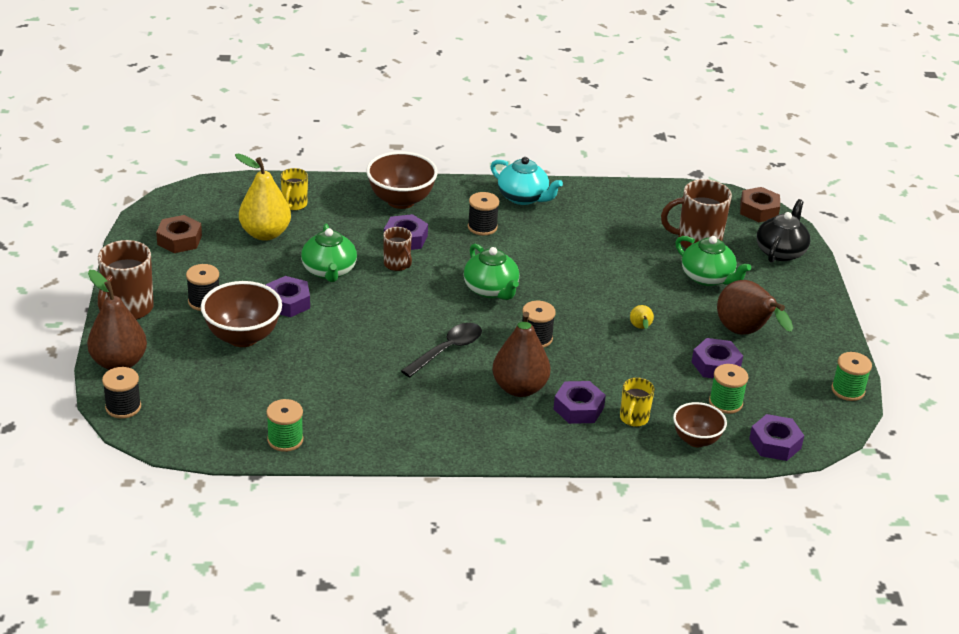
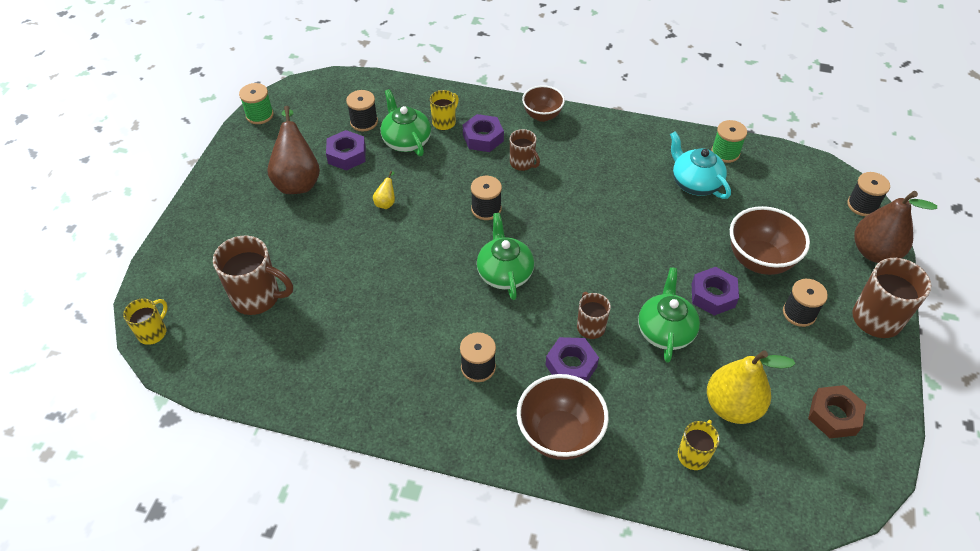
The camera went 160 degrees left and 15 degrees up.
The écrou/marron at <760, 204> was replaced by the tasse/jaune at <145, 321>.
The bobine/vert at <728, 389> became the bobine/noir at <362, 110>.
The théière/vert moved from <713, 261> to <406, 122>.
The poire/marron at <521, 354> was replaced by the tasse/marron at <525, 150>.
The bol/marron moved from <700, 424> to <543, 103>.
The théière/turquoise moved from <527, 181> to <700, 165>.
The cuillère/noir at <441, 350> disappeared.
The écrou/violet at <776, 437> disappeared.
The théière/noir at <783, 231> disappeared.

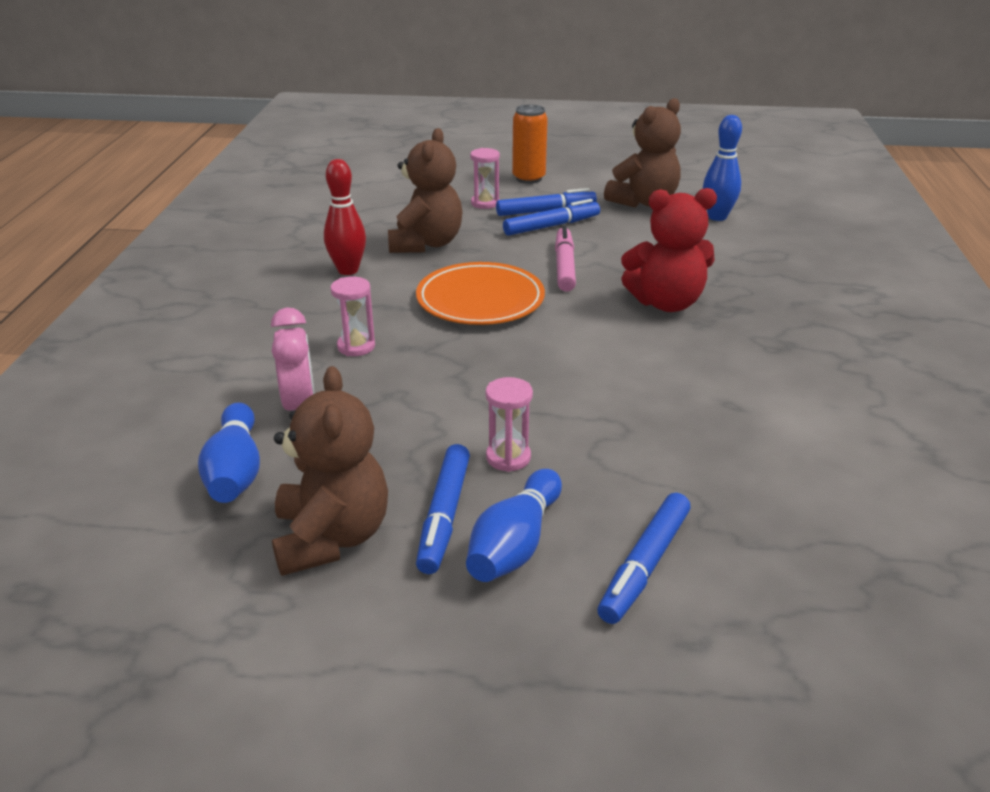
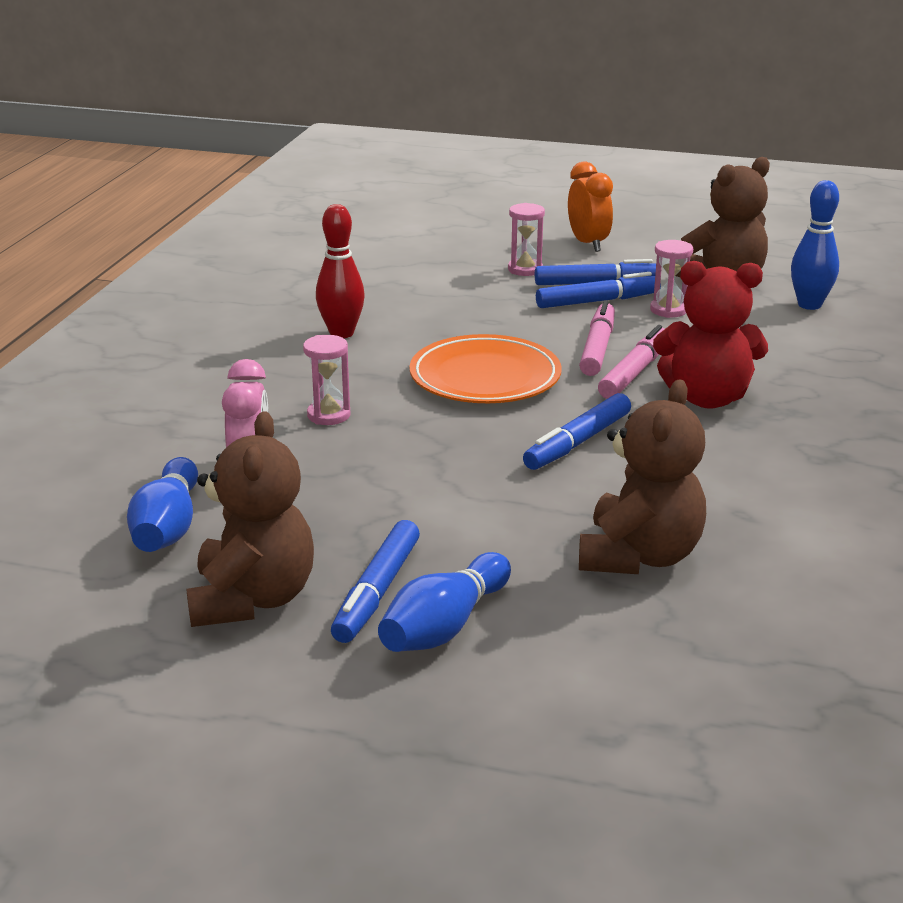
The camera went 10 degrees right and 5 degrees down.
The feutre/bleu moved from <644, 558> to <577, 431>.
The canette/orange at <530, 144> was replaced by the réveil/orange at <590, 206>.
The ours en peluche/marron moved from <425, 190> to <642, 476>.
The feutre/rose at <631, 362> appeared.
The sablier/rose moved from <509, 424> to <671, 279>.

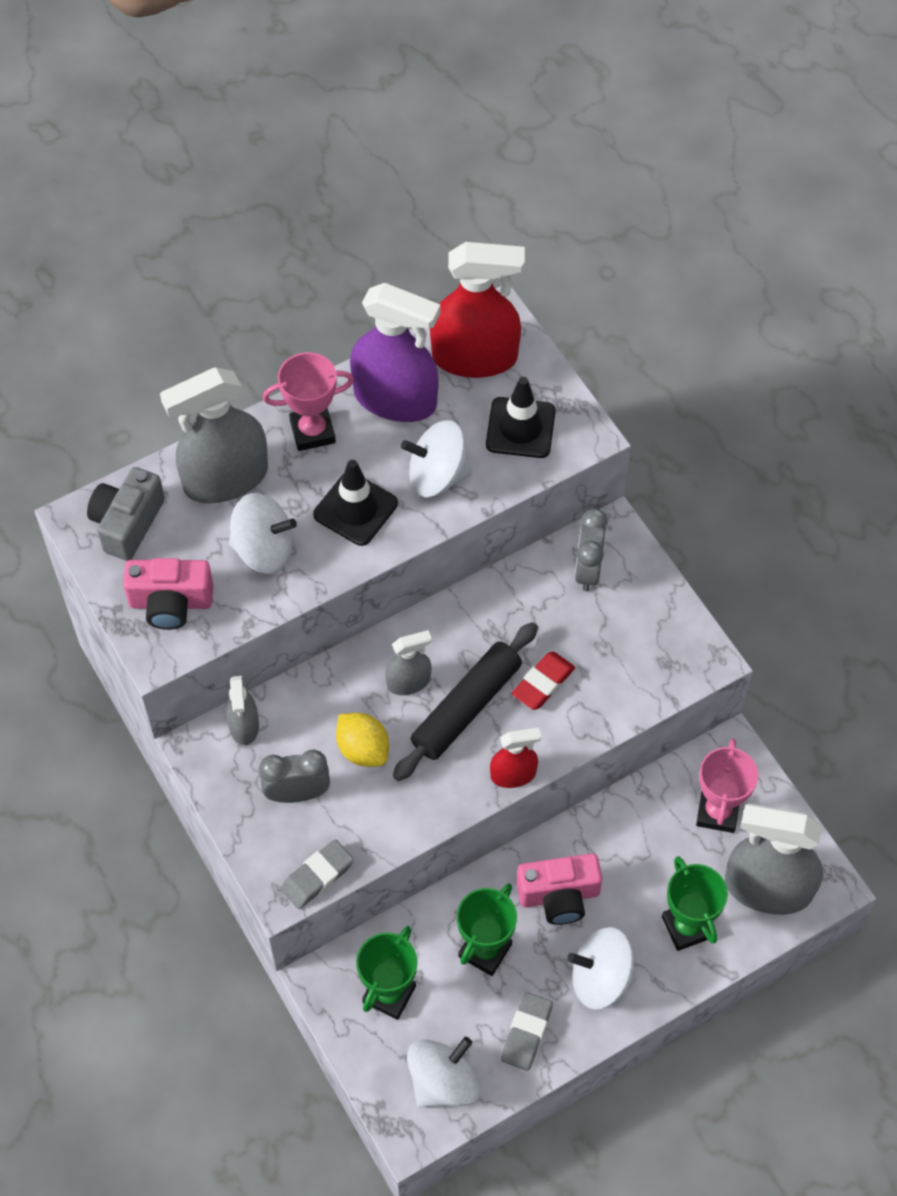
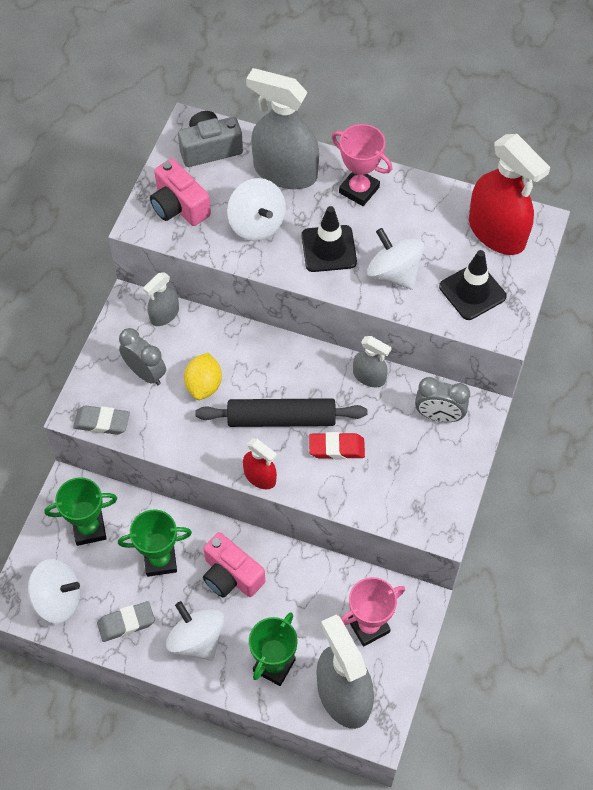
The camera went 50 degrees right and 0 degrees up.
The vaporisateur/gris moved from <408, 662> to <372, 361>.
The réveil/gris at <591, 549> turned 135 degrees counterclockwise.
The vaporisateur/violet at <395, 352> disappeared.

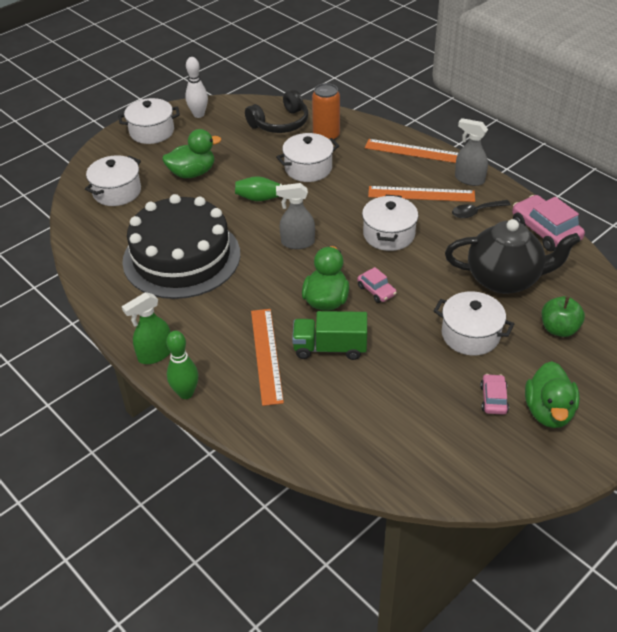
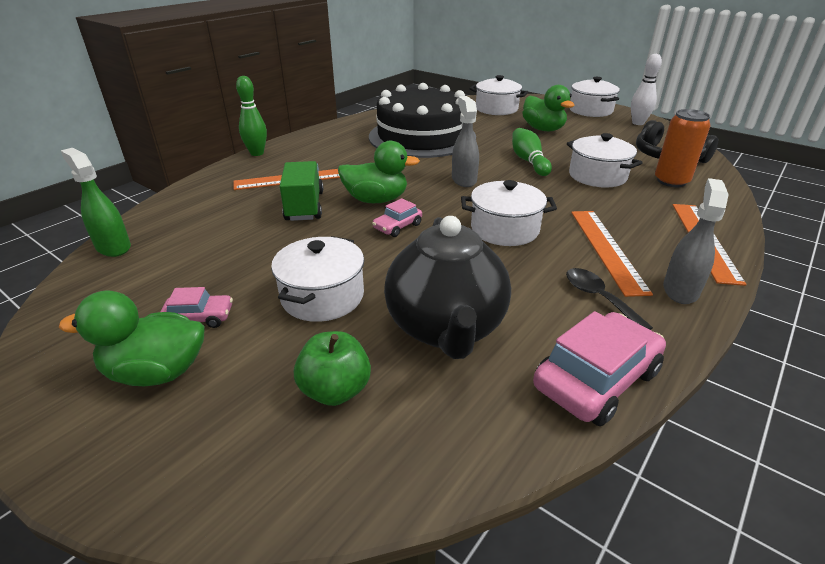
The camera went 80 degrees right and 10 degrees down.
The vaporisateur/vert moved from <146, 328> to <95, 202>.

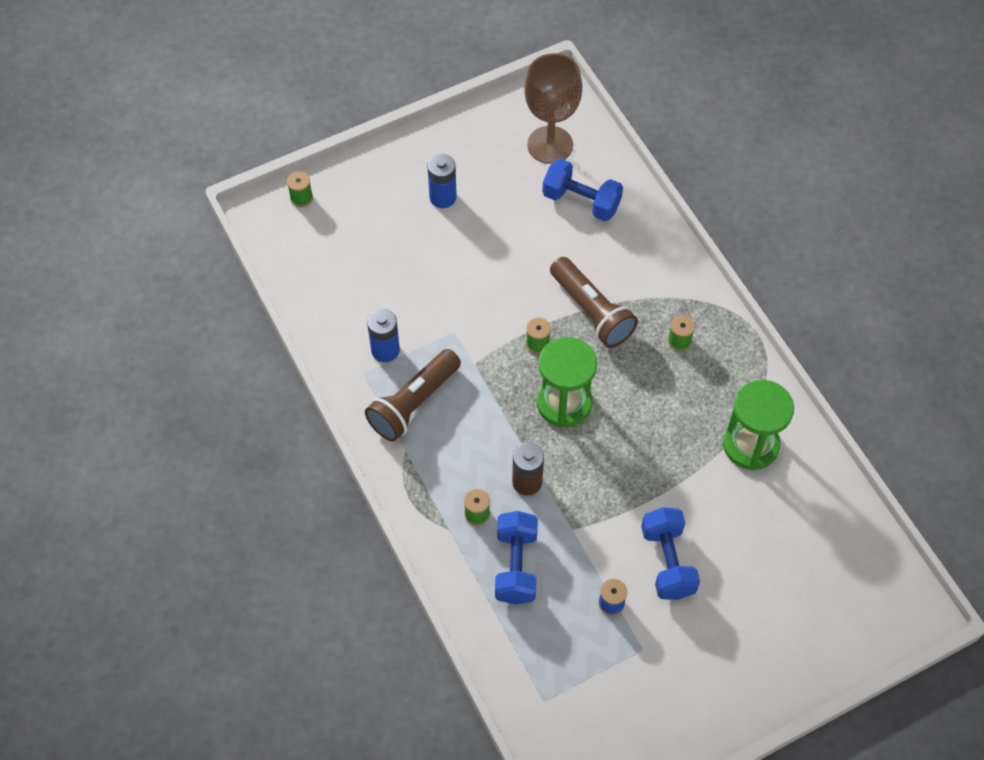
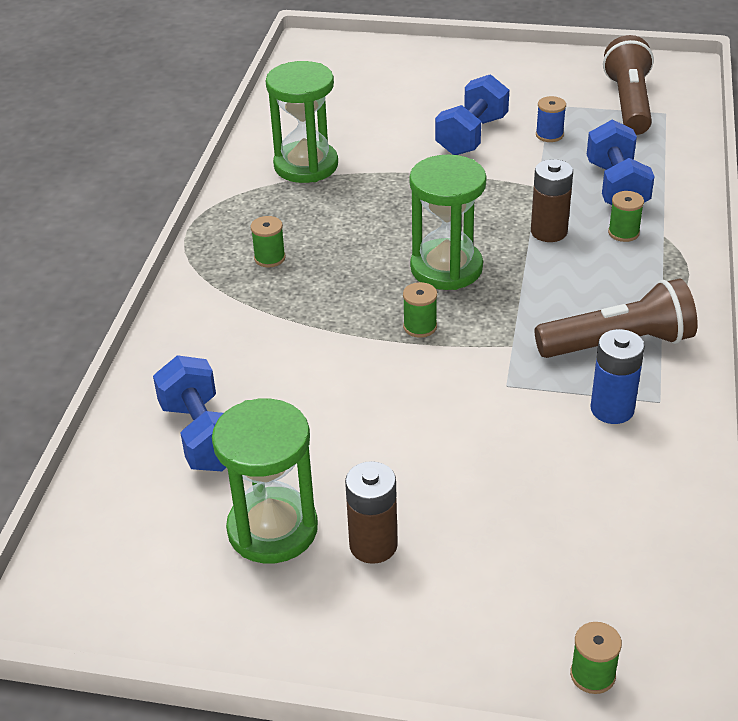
The camera went 140 degrees left and 20 degrees down.
The sablier/vert at <265, 481> appeared.
The pile/bleu at <442, 181> became the pile/marron at <371, 512>.
The haltère/bleu at <516, 557> turned 45 degrees counterclockwise.
The lampe de poche/marron moved from <594, 302> to <628, 85>.
The verre à pied/marron at <553, 108> disappeared.

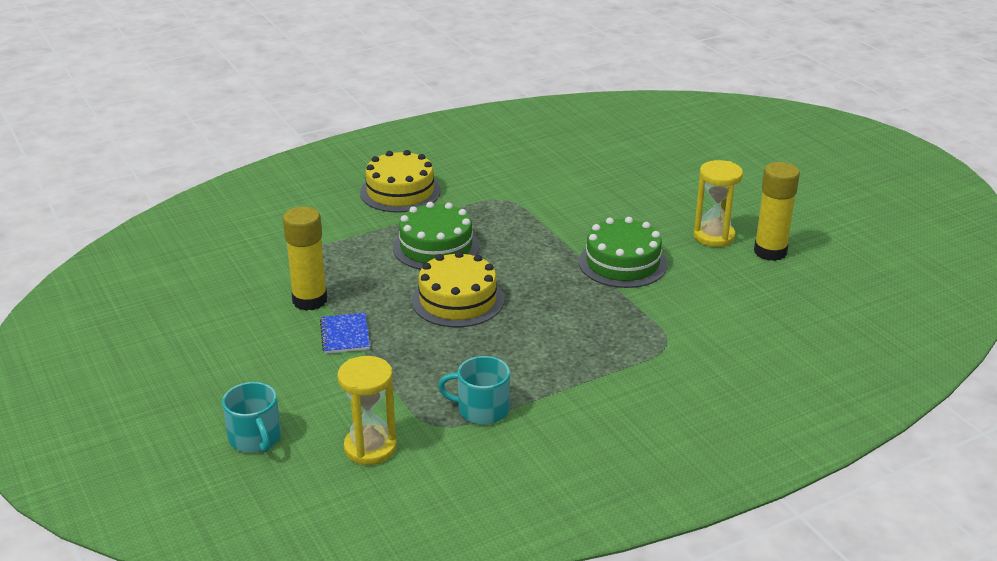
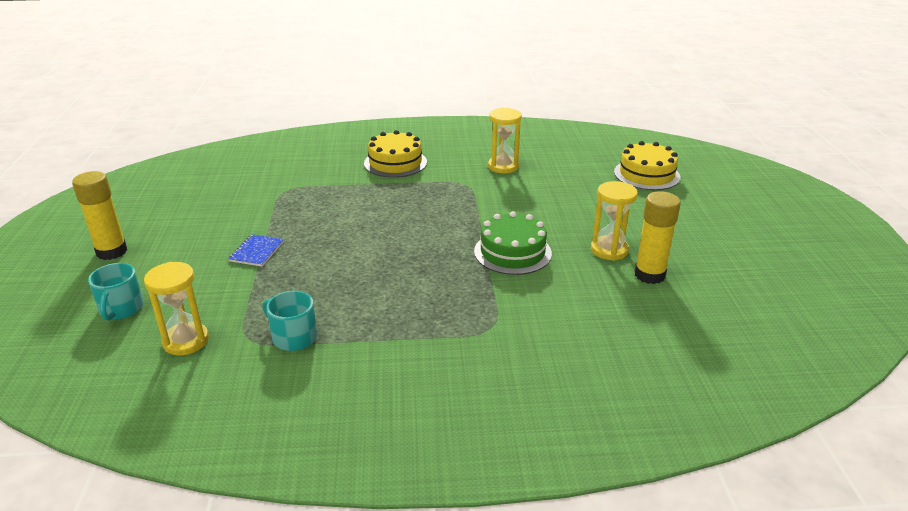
The camera went 25 degrees right and 0 degrees up.
The bâton de colle/jaune moved from <305, 258> to <99, 215>.
The sablier/jaune at <505, 140> appeared.
The gâteau/jaune moved from <458, 289> to <647, 165>.
The gâteau/vert at <436, 236> disappeared.

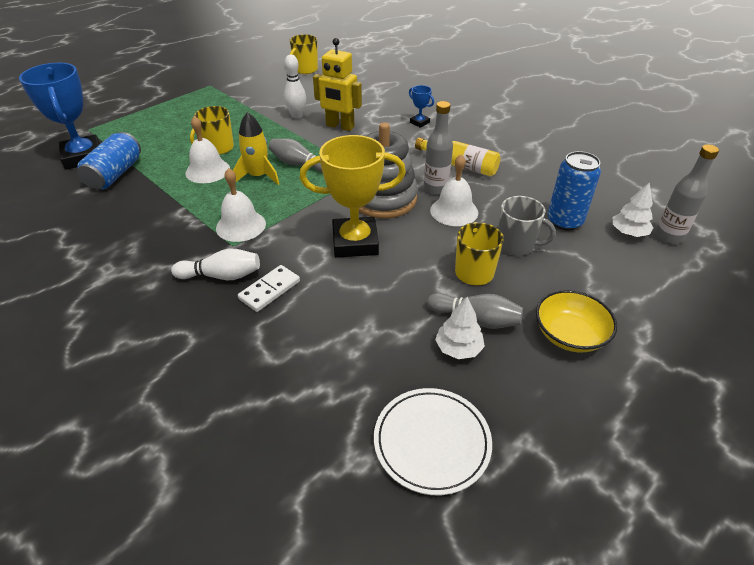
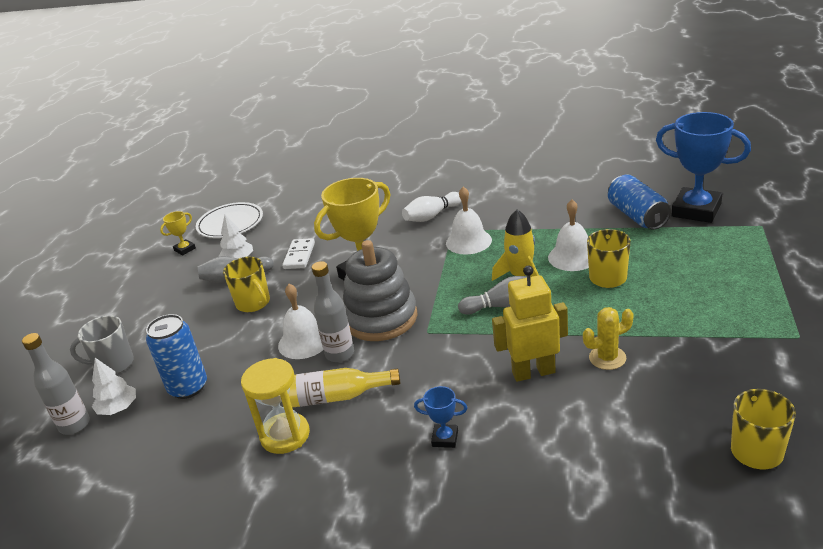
The camera went 150 degrees right and 10 degrees down.
The tasse/gris moved from <527, 226> to <102, 344>.
The trophée/jaune at <178, 233> appeared.
The sablier/jaune at <275, 406> appeared.
The domino/blanc moved from <269, 288> to <298, 253>.
The quille/blanc at <295, 86> was replaced by the cactus/jaune at <608, 338>.
The bol/jaune at <576, 321> disappeared.

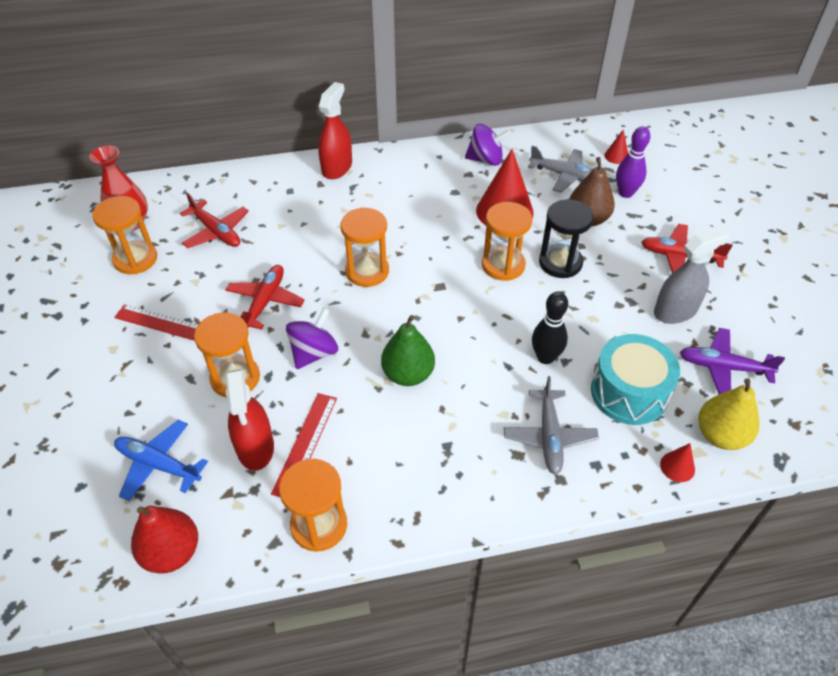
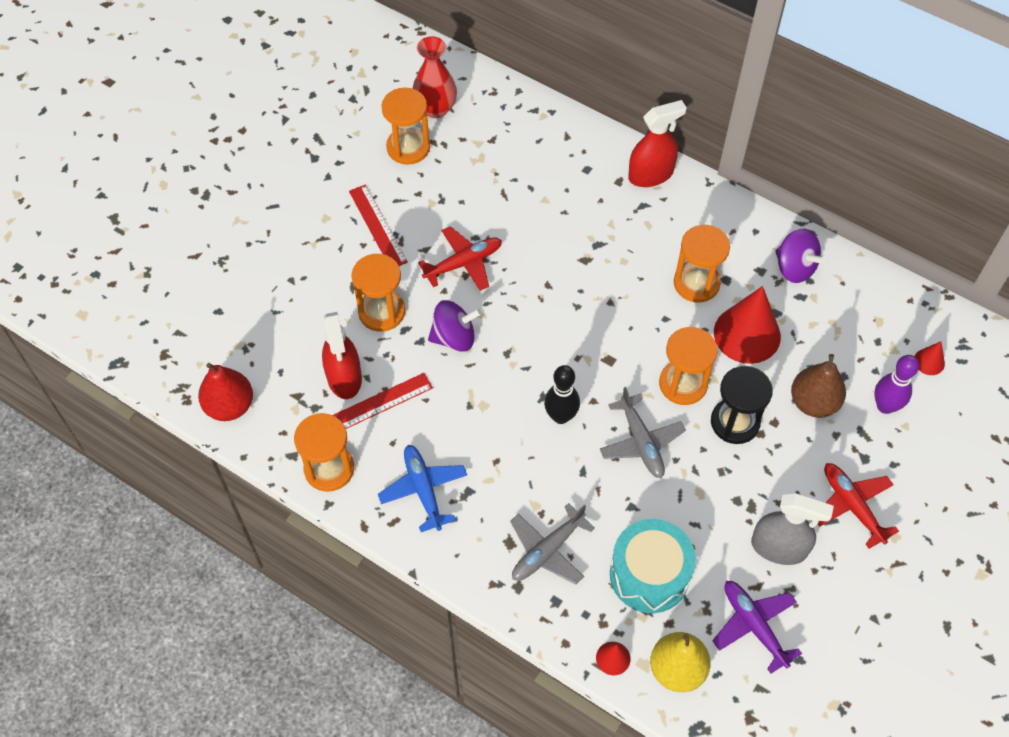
The camera went 45 degrees right and 10 degrees up.
The vaporisateur/rouge at <249, 420> turned 45 degrees counterclockwise.
The avion/bleu moved from <161, 460> to <422, 488>.
The quille/noir moved from <550, 327> to <562, 394>.
The avion/gris moved from <560, 169> to <643, 432>.
The sablier/orange moved from <364, 247> to <702, 263>.
The avion/rouge at <214, 220> disappeared.
The poire/vert at <408, 350> disappeared.

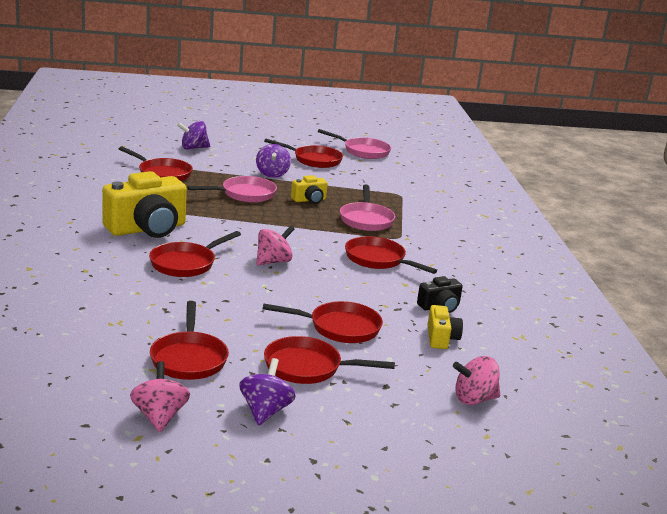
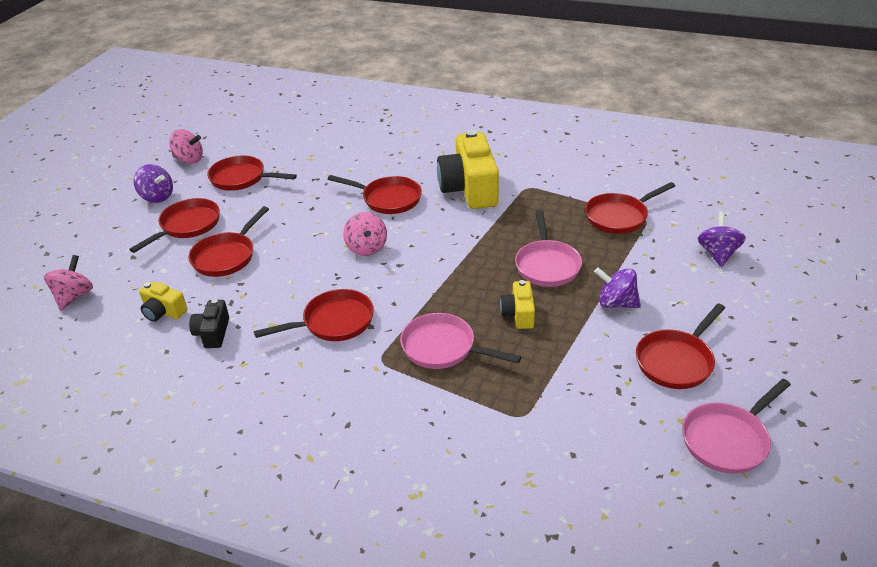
The camera went 120 degrees right and 15 degrees up.
The poêle/rouge at <195, 254> turned 135 degrees clockwise.

